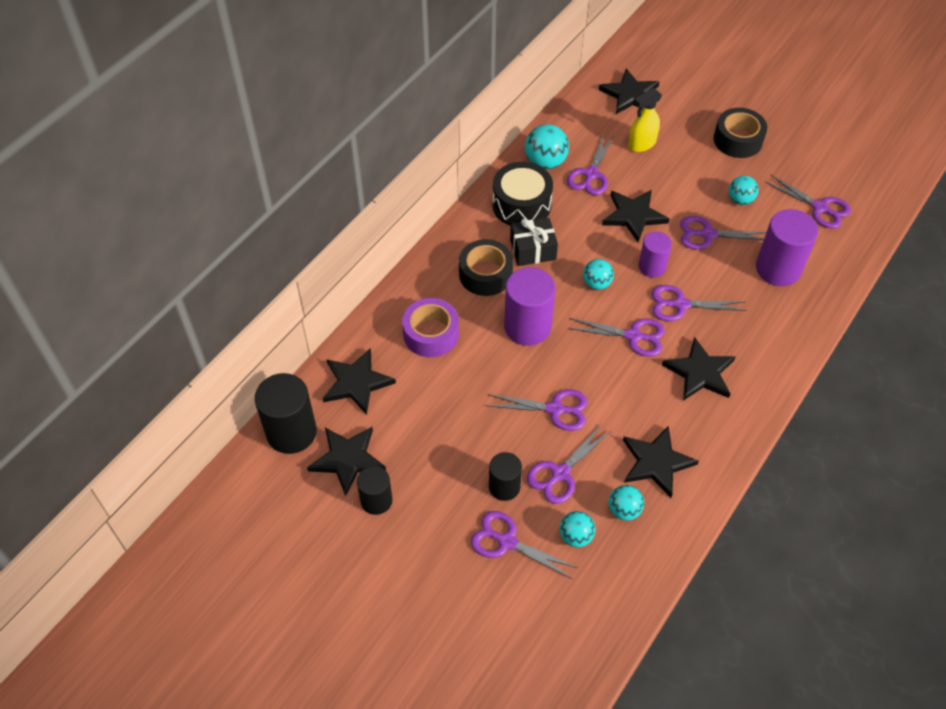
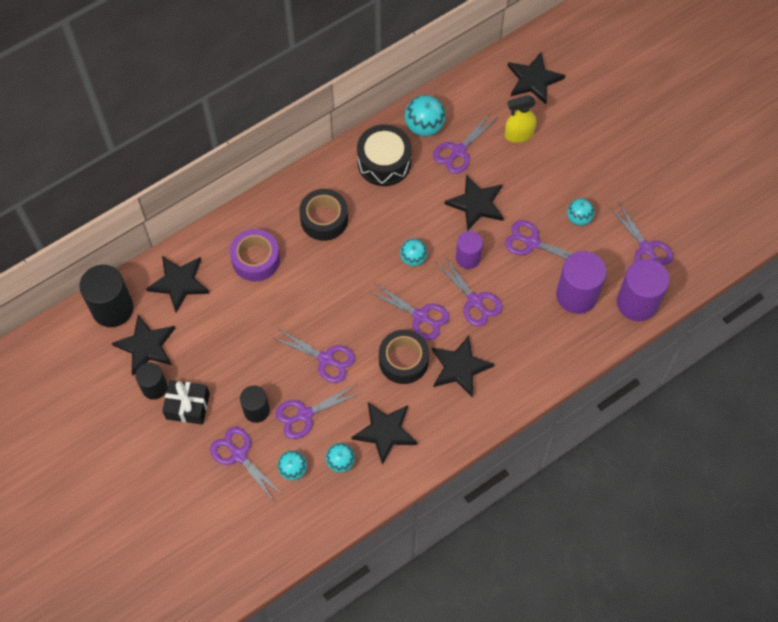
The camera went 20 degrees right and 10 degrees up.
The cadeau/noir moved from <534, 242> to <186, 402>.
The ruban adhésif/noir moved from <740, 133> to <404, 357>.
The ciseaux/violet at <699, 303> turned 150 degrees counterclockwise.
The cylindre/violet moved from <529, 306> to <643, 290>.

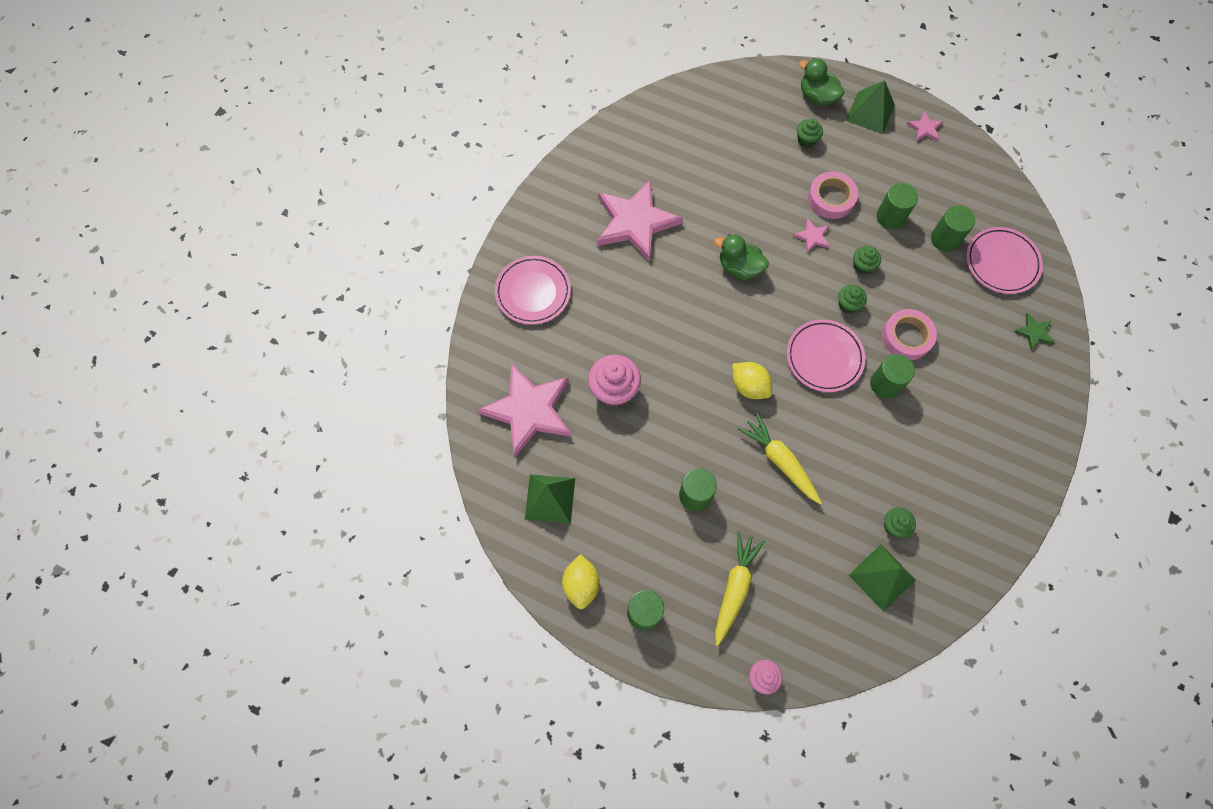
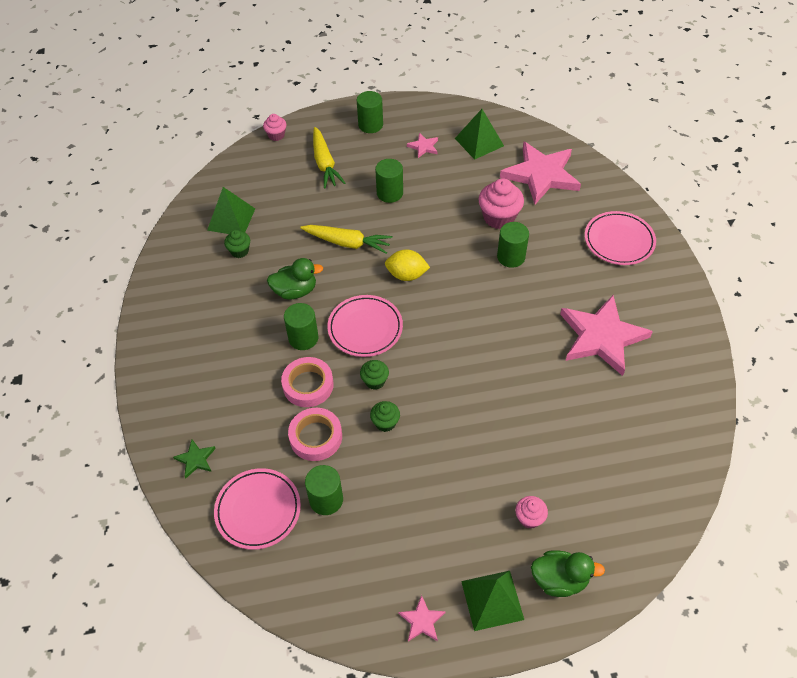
The camera went 145 degrees right and 15 degrees down.
The canard/vert moved from <741, 257> to <295, 279>.
The ruban adhésif/rose moved from <833, 195> to <315, 434>.
The étoile/rose moved from <811, 236> to <422, 145>.
The cylindre/vert moved from <897, 206> to <513, 245>.
The muffin/vert at <810, 133> became the muffin/rose at <531, 512>.
The citron/jaune at <581, 581> disappeared.

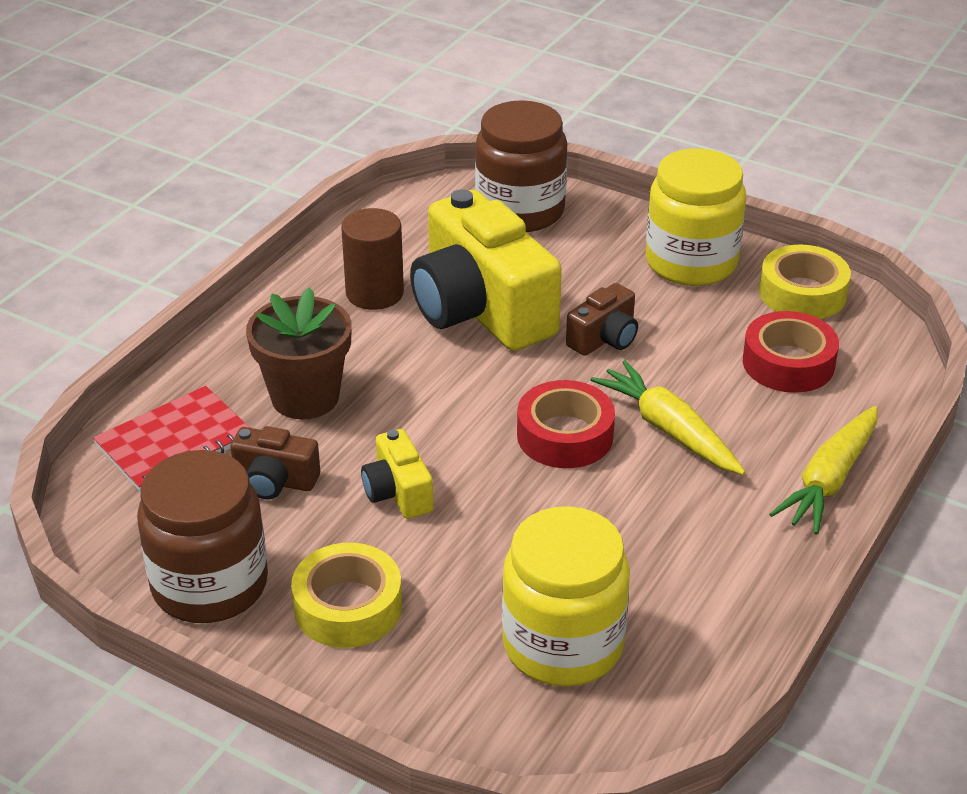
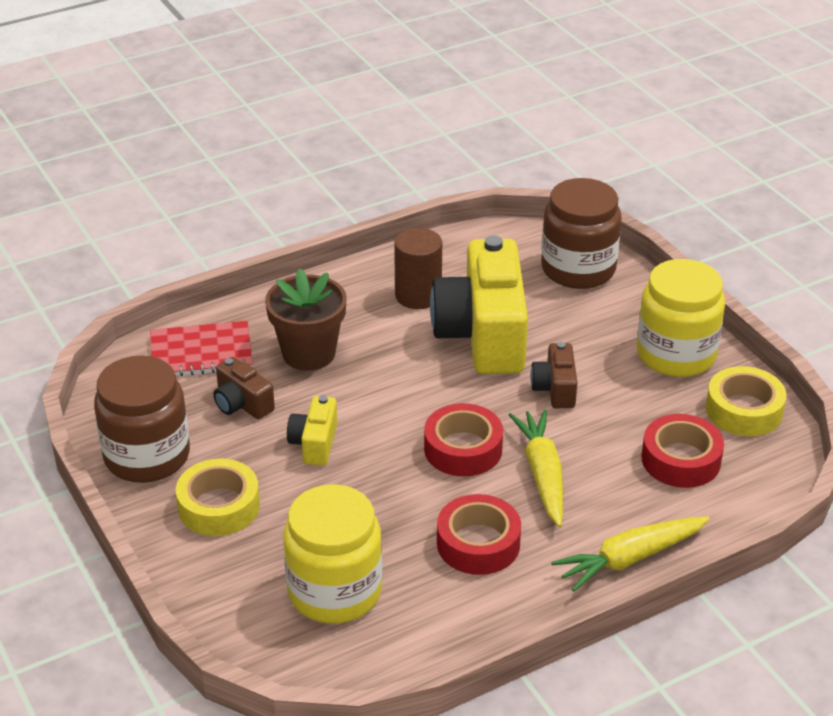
The camera went 30 degrees right and 0 degrees up.
The ruban adhésif/rouge at <479, 534> appeared.
The appareil photo/marron at <602, 319> turned 105 degrees clockwise.

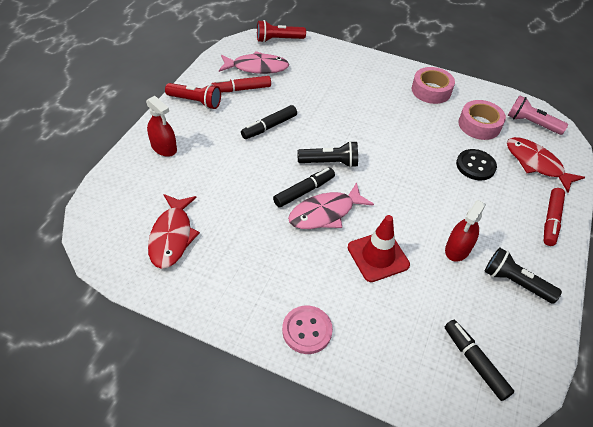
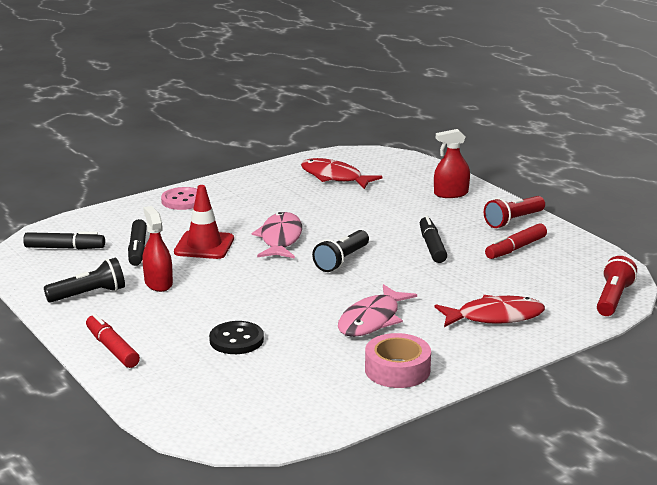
The camera went 125 degrees right and 25 degrees down.
The feutre/noir moved from <304, 188> to <137, 242>.
The poisson/rose moved from <254, 62> to <377, 310>.
The poisson/rouge moved from <546, 165> to <490, 311>.
The feutre/rouge at <241, 84> turned 150 degrees counterclockwise.
The ruban adhésif/rose at <482, 120> disappeared.
The lampe de poche/rose at <538, 115> disappeared.

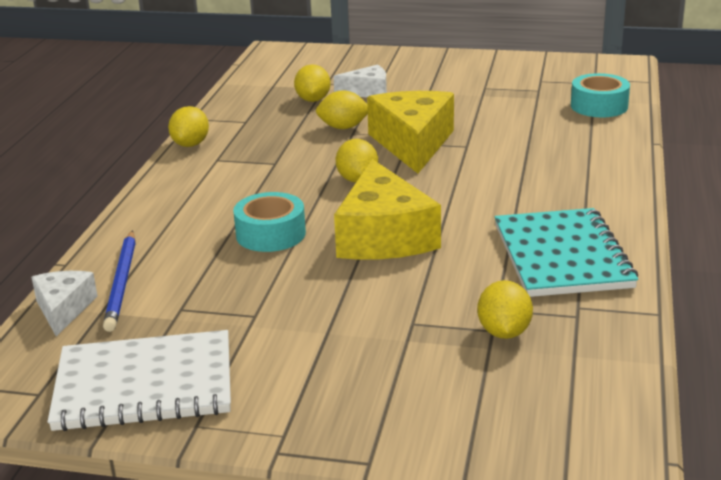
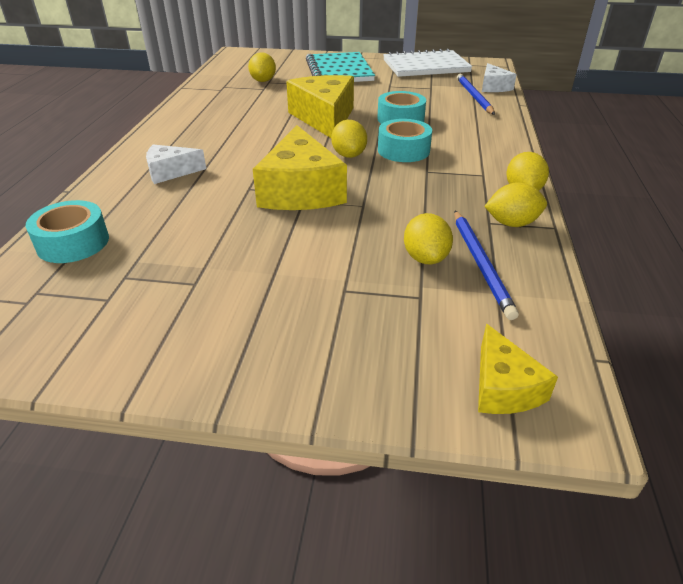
The camera went 175 degrees right and 10 degrees up.
The fromage/blanc moved from <360, 81> to <176, 164>.
The carnet/turquoise moved from <566, 252> to <340, 67>.
The ruban adhésif/turquoise at <405, 140> appeared.
The crayon/bleu at <486, 265> appeared.
The fromage/jaune at <518, 369> appeared.
The citron/jaune moved from <342, 109> to <515, 204>.

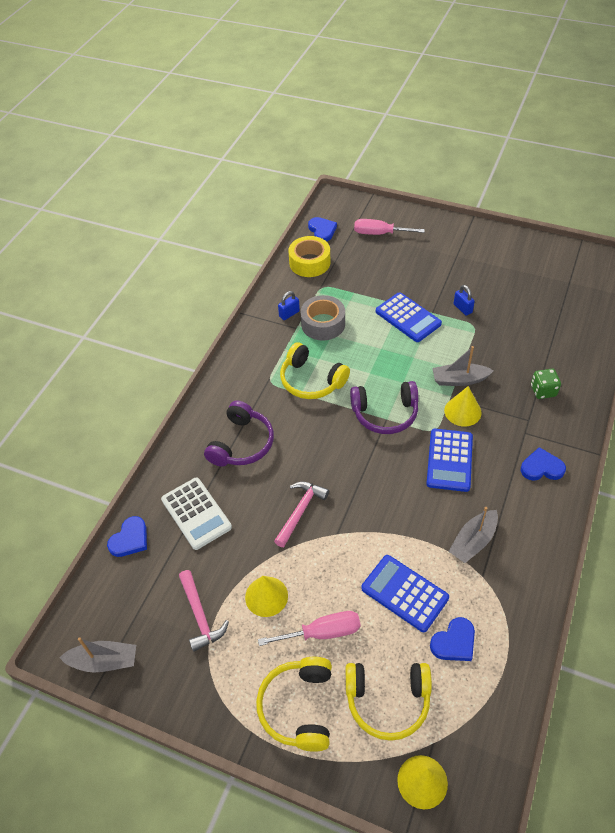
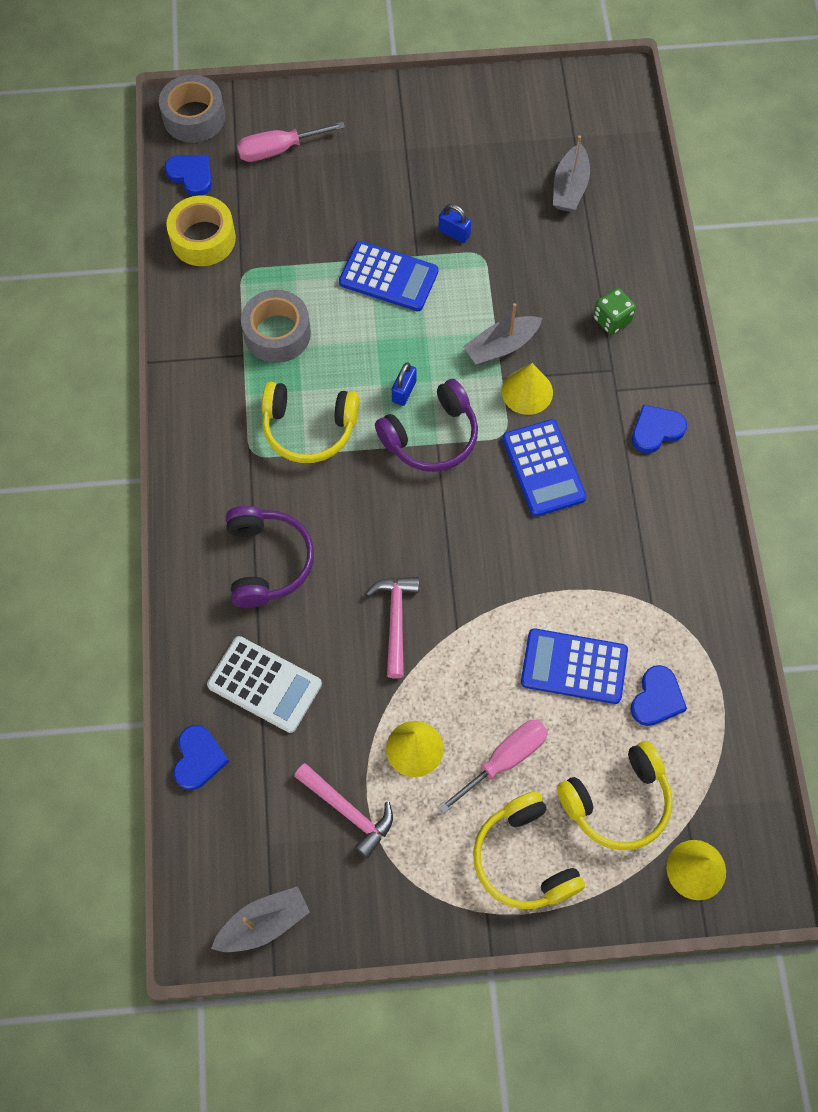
The camera went 30 degrees left and 15 degrees up.
The ruban adhésif/gris at <192, 109> appeared.
The cadenas/bleu moved from <289, 305> to <404, 384>.
The bateau/gris moved from <473, 535> to <571, 174>.

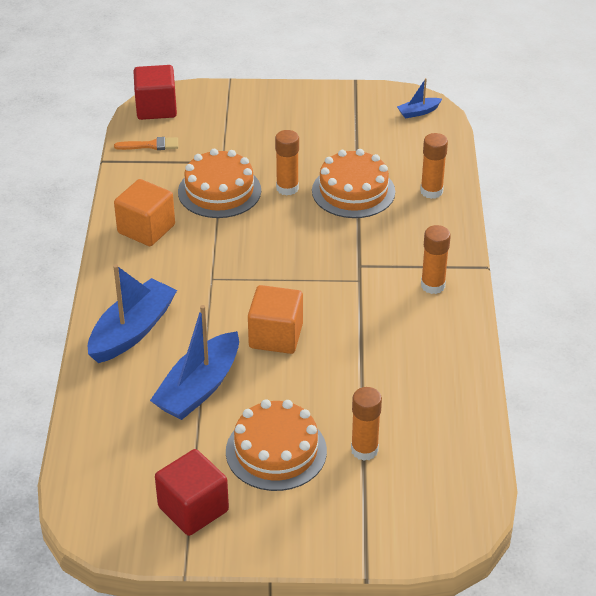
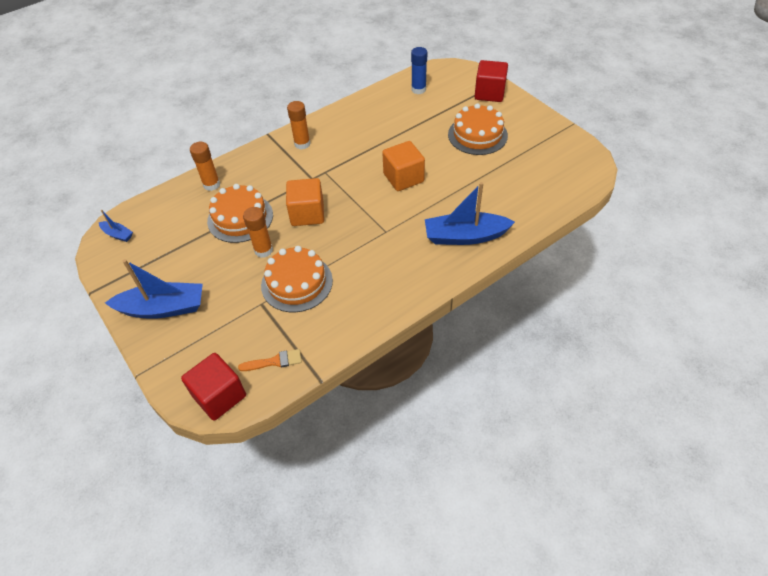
The camera went 125 degrees left and 10 degrees up.
The bateau/bleu moved from <194, 362> to <154, 289>.
The pinceau/orange at <146, 143> turned 120 degrees clockwise.
The cube/orange moved from <144, 212> to <305, 202>.
The bâton de colle/bleu at <419, 70> appeared.
The cube/rouge moved from <192, 492> to <491, 81>.
The bâton de colle/orange at <366, 424> disappeared.

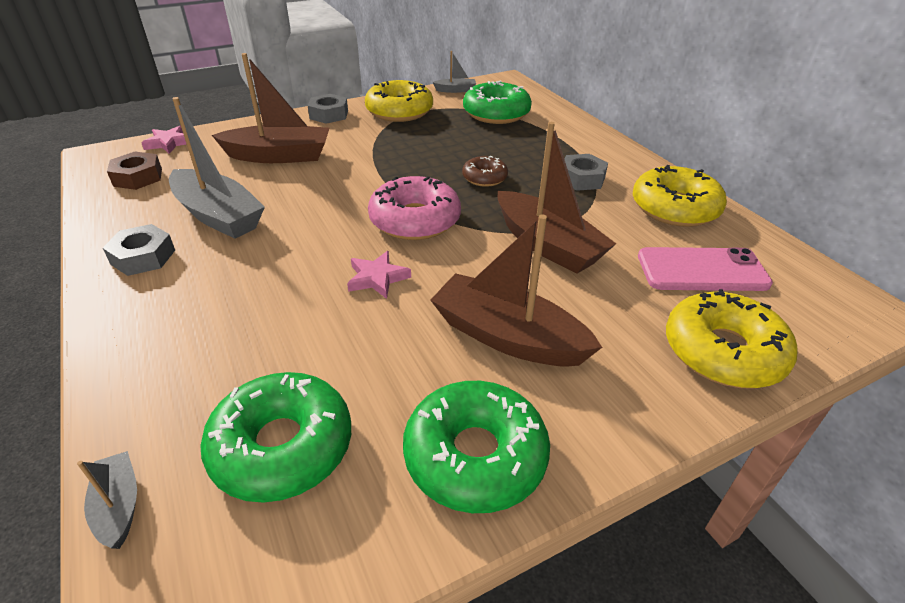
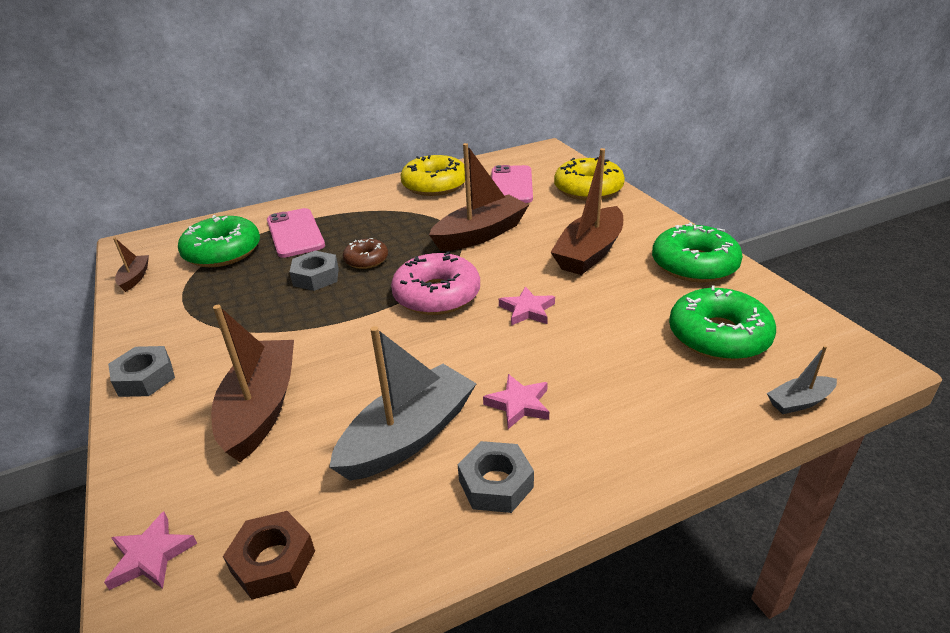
The camera went 85 degrees left and 5 degrees down.
The bateau/gris at <454, 72> became the bateau/marron at <131, 265>.
The téléphone/rose at <296, 233> appeared.
The écrou/gris moved from <586, 172> to <314, 271>.
The étoile/rose at <516, 401> appeared.
The beignet/jaune at <399, 101> disappeared.

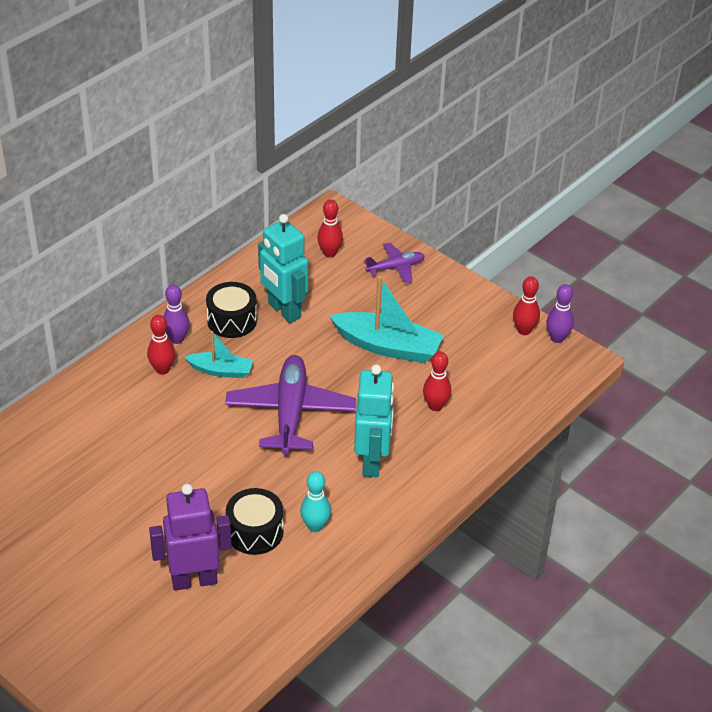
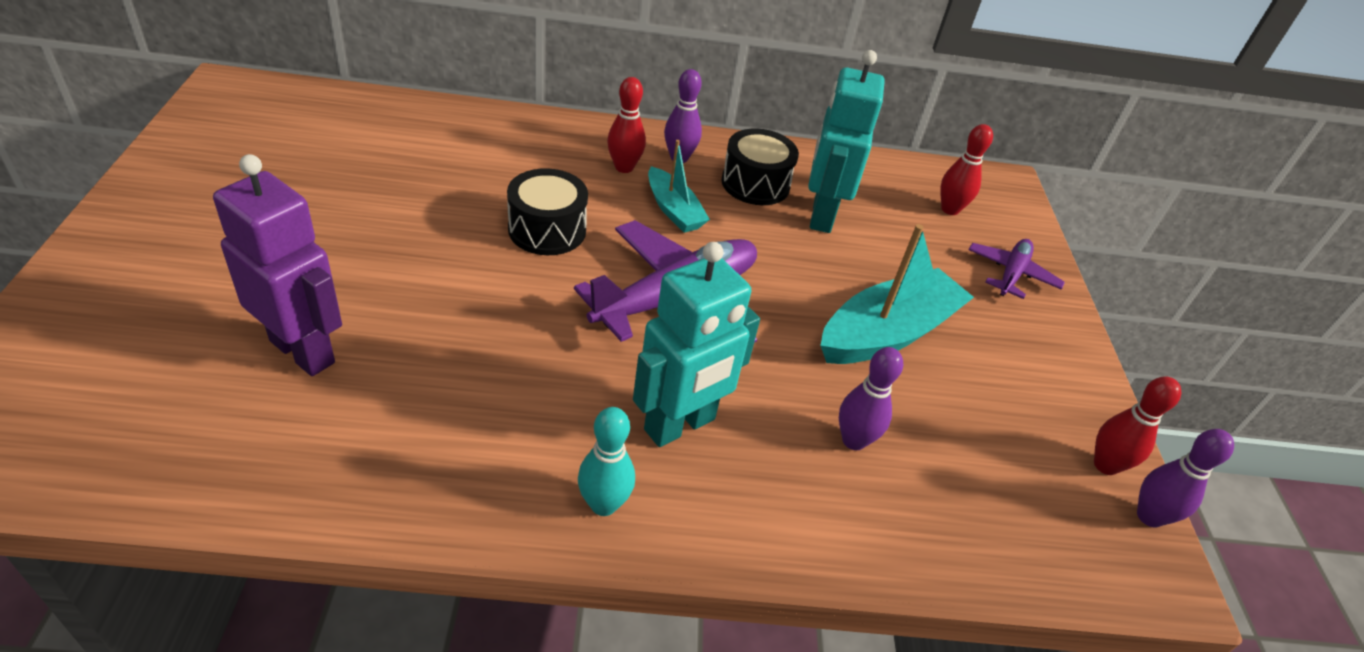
The camera went 45 degrees right and 0 degrees up.
The tambour/noir moved from <255, 521> to <547, 211>.
The quille/turquoise moved from <315, 501> to <606, 461>.
The bateau/turquoise at <387, 319> turned 105 degrees counterclockwise.
The quille/rouge at <437, 381> became the quille/violet at <871, 398>.
The avion/violet at <394, 263> turned 90 degrees counterclockwise.

